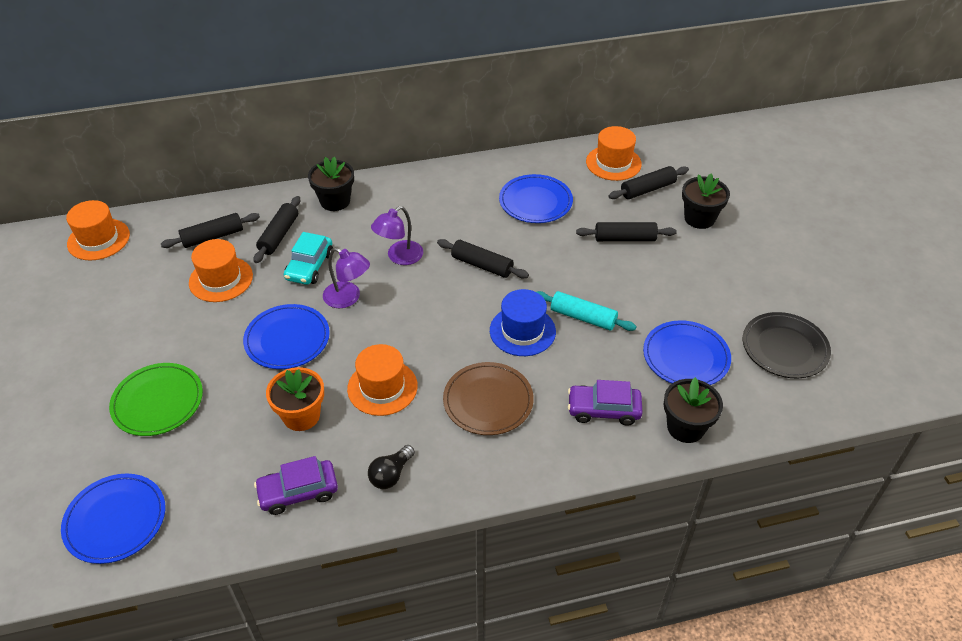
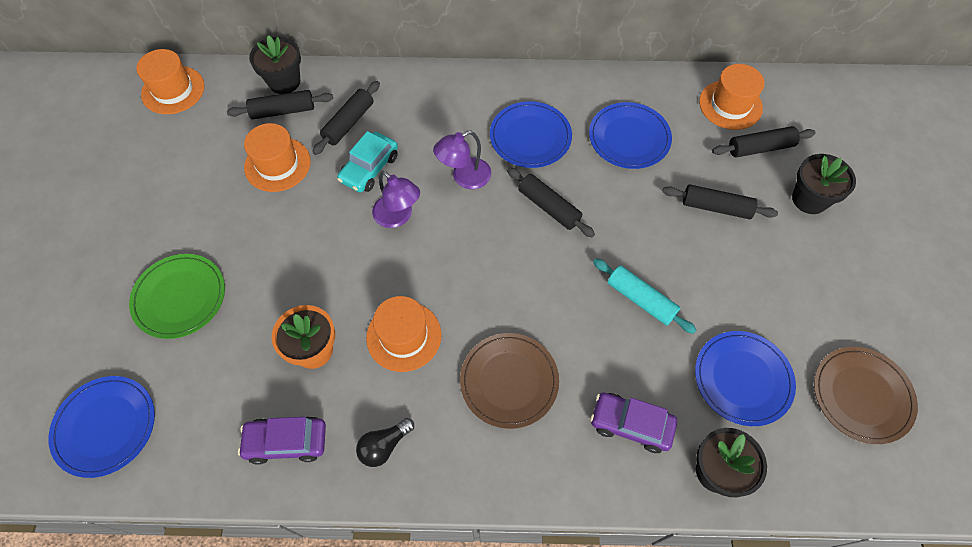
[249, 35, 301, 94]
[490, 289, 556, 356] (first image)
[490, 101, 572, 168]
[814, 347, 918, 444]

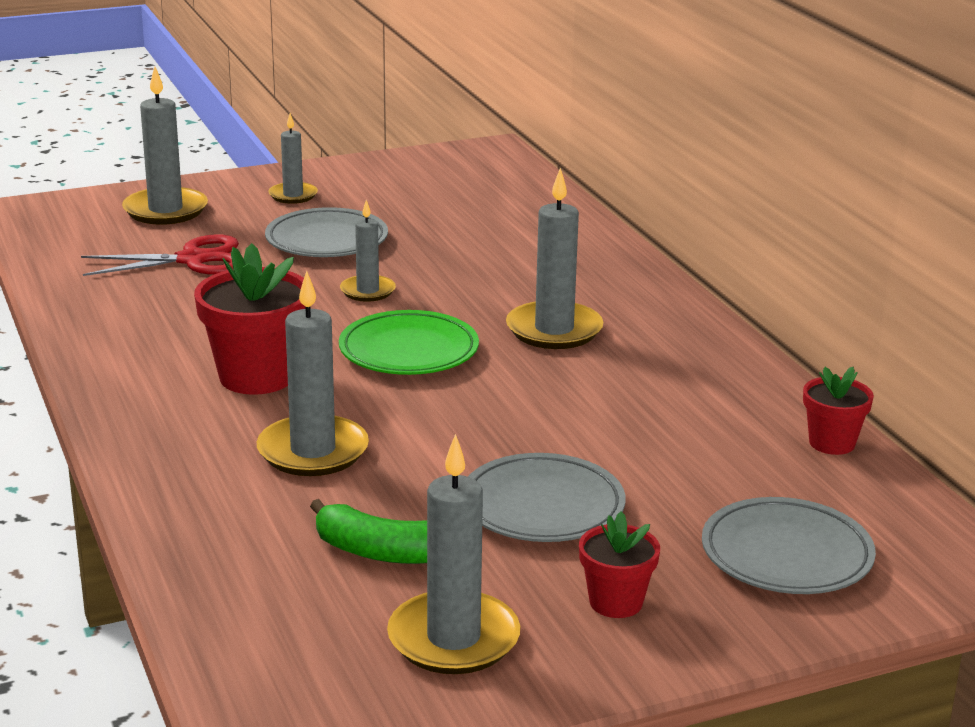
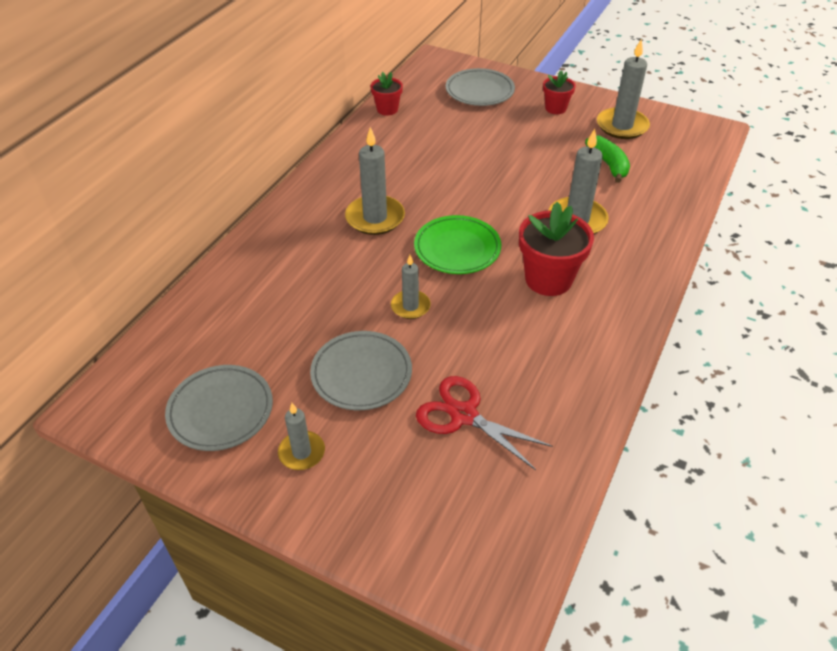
[122, 66, 208, 225] (first image)
[165, 365, 273, 451]

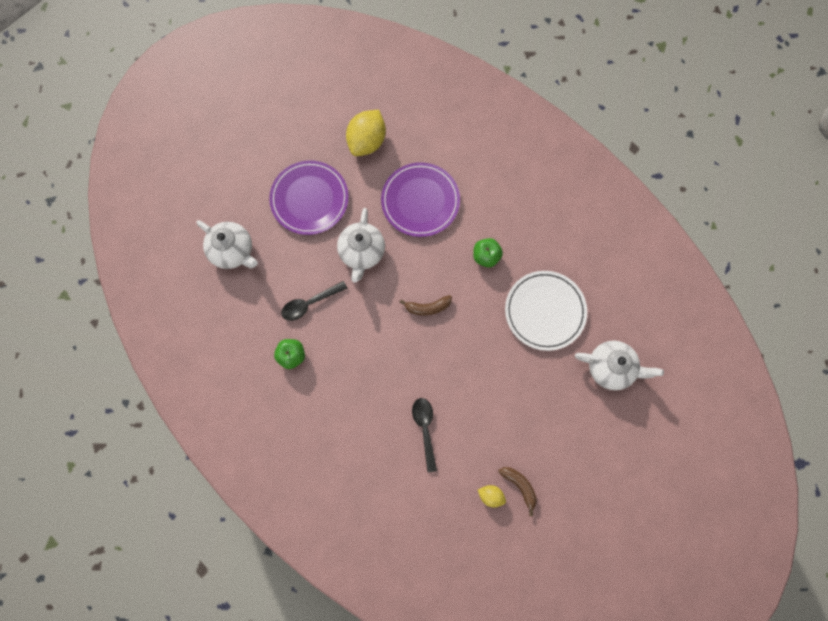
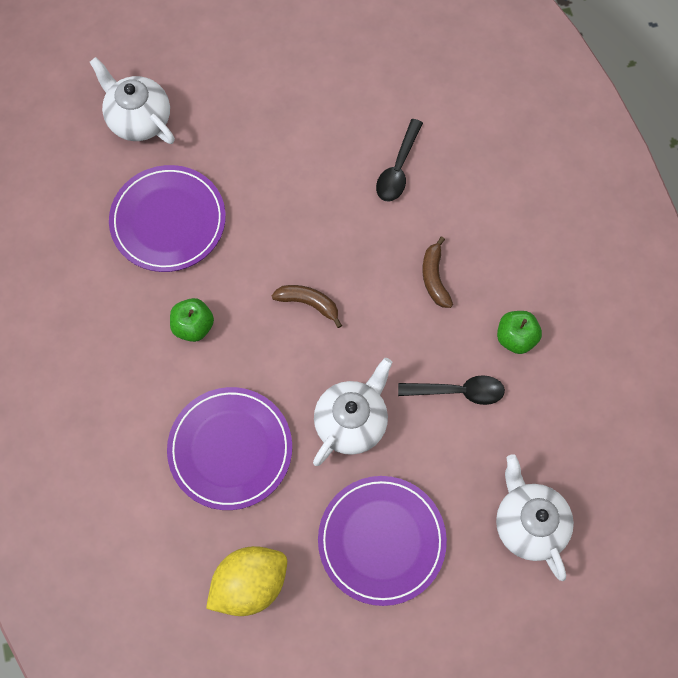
[109, 165, 226, 272]
[423, 237, 453, 308]
[478, 485, 506, 508] (first image)

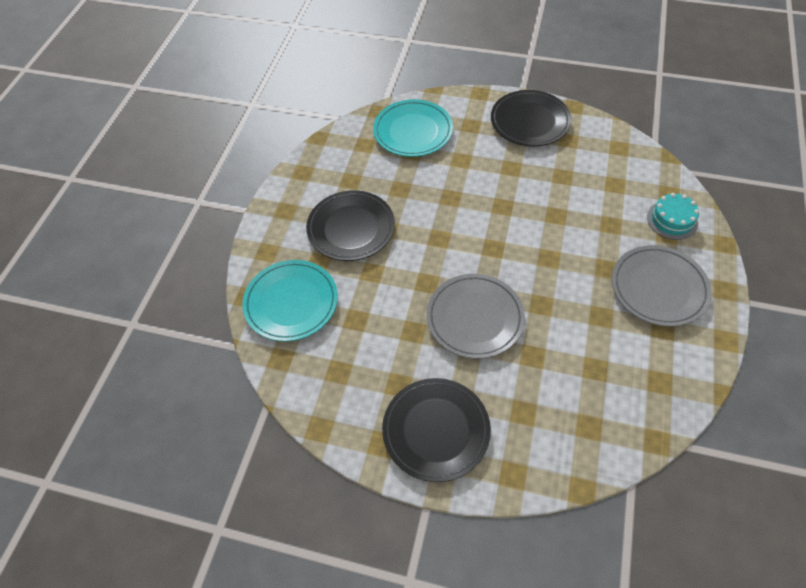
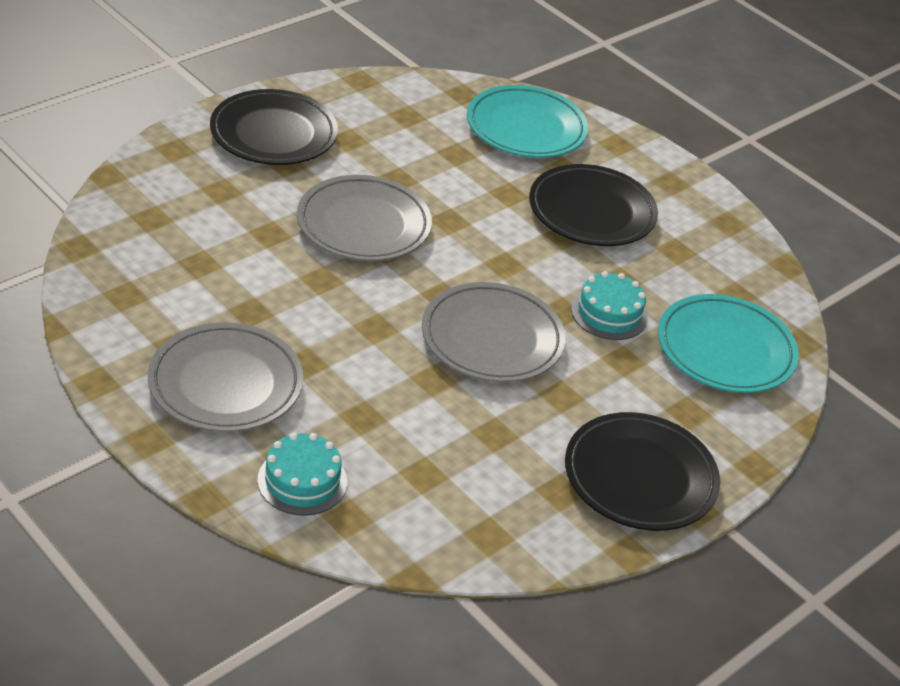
[571, 271, 648, 340]
[422, 282, 565, 382]

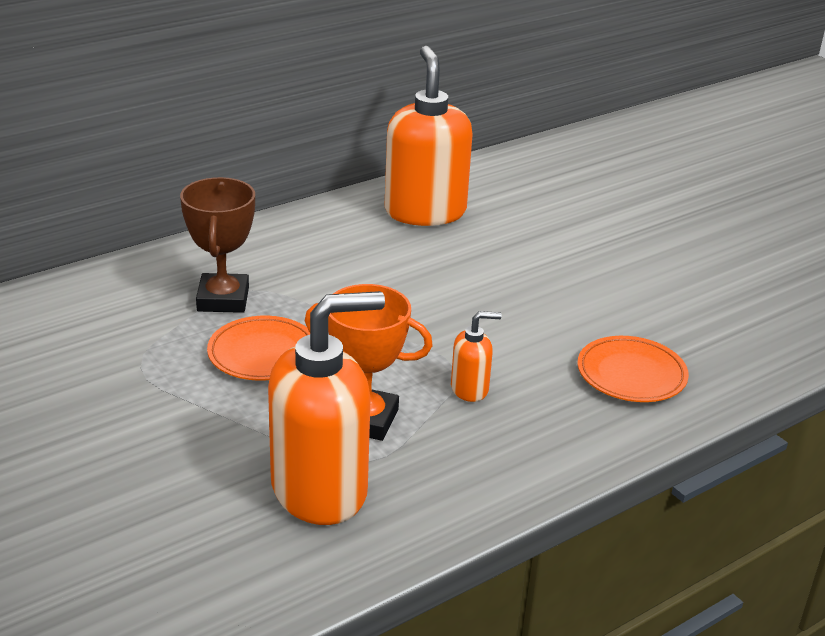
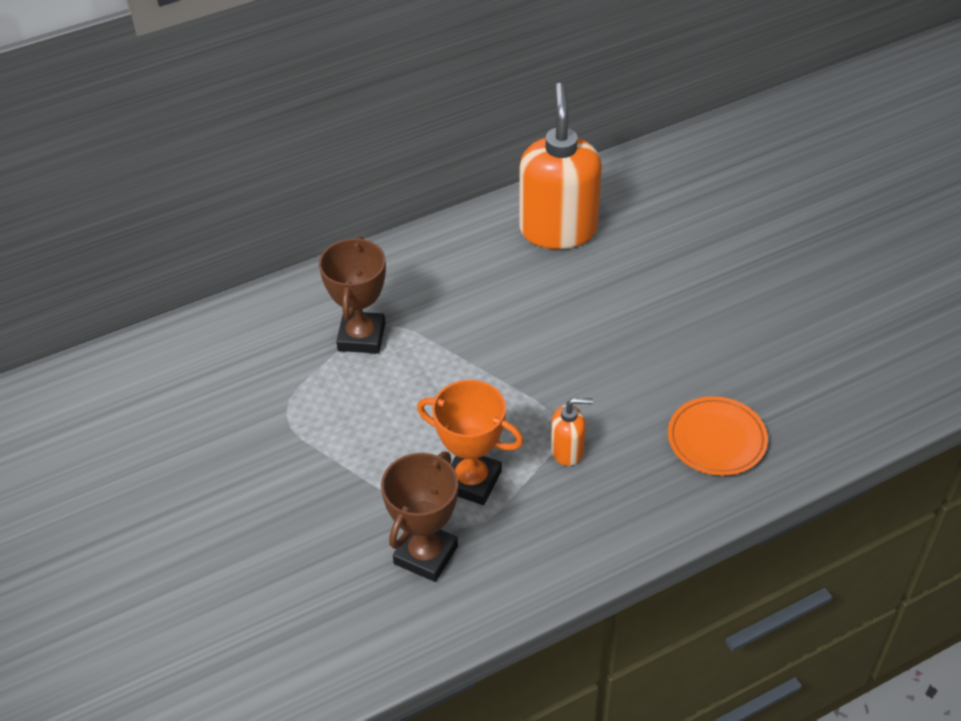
[381, 452, 458, 582]
[207, 316, 310, 381] (first image)

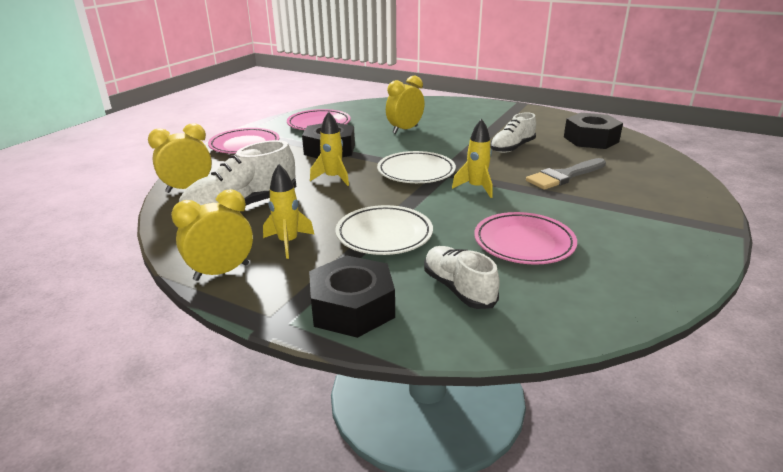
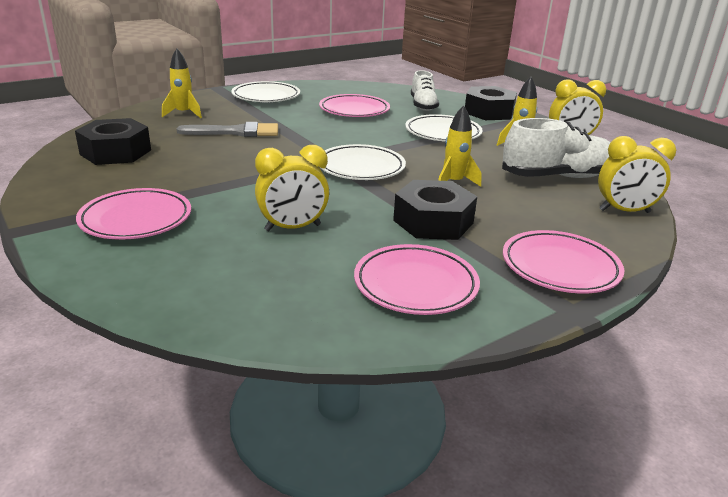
[490, 112, 536, 153] (first image)
[162, 49, 202, 118]
[232, 81, 300, 102]
[76, 188, 191, 240]

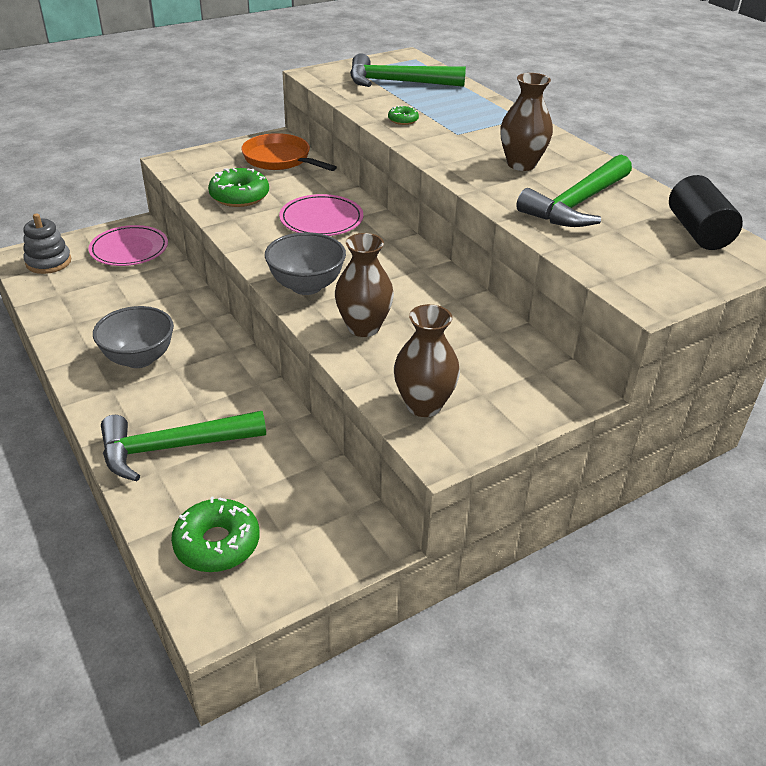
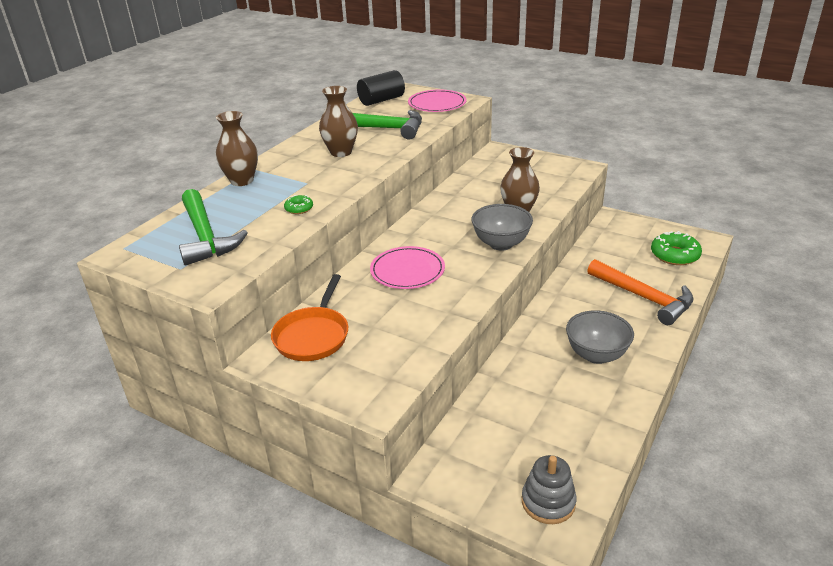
[208, 168, 269, 207] (first image)
[408, 89, 467, 112]
[216, 111, 258, 186]
[587, 259, 694, 325]

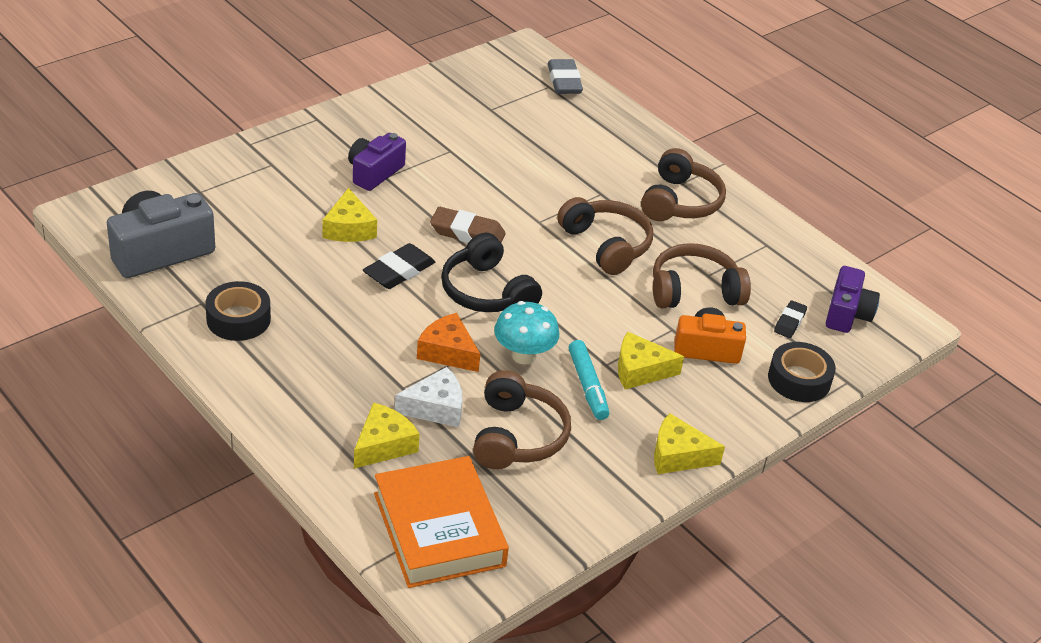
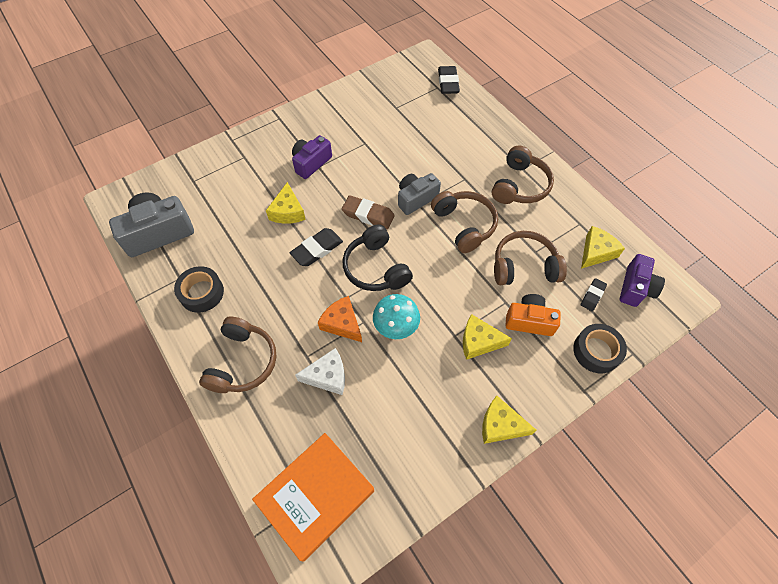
[438, 66, 460, 94]
[569, 340, 609, 420] (first image)
[199, 316, 276, 393]
[581, 226, 625, 269]
[252, 433, 374, 562]
[398, 173, 441, 215]

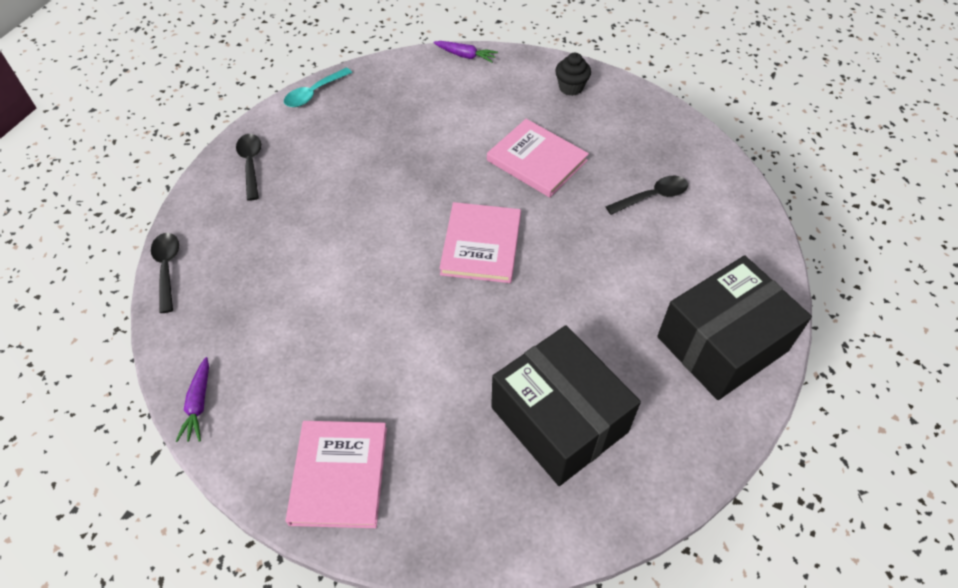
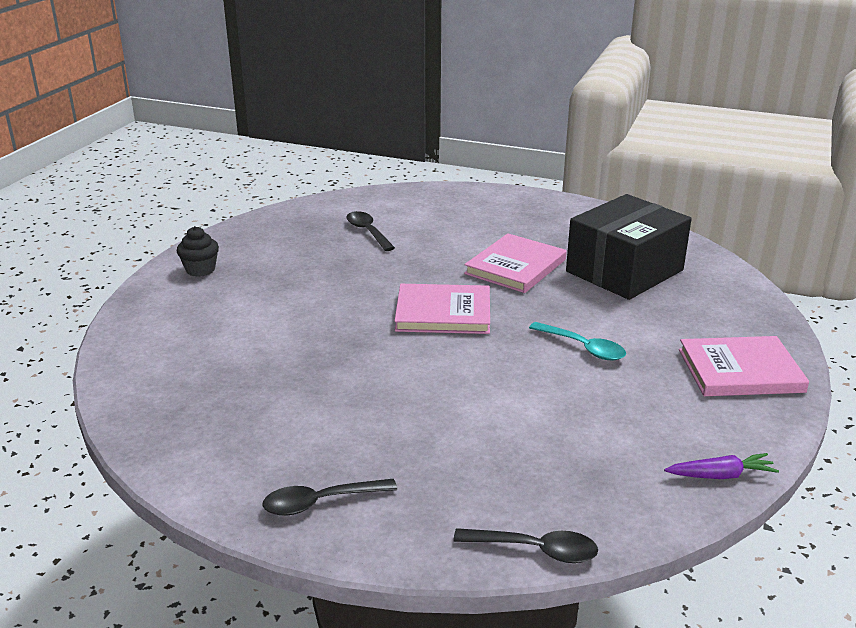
[434, 41, 498, 63] (first image)
[529, 322, 626, 360]
[464, 233, 567, 293]
[453, 528, 598, 563]
[657, 255, 812, 400] (first image)

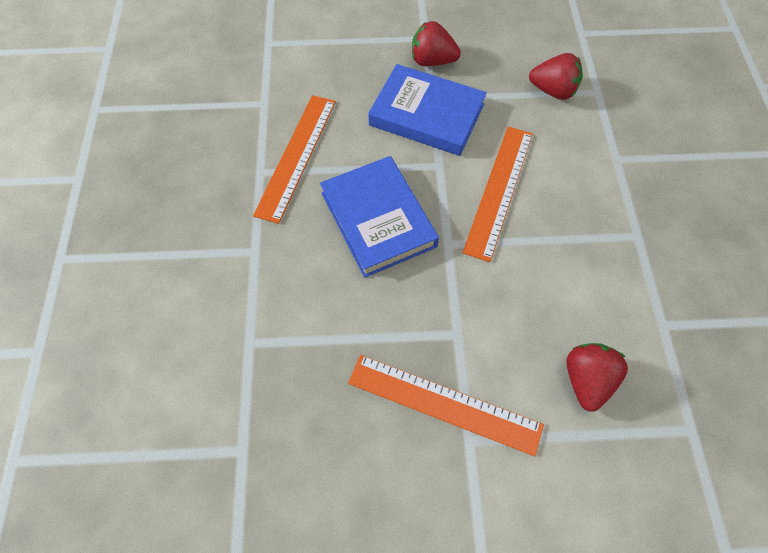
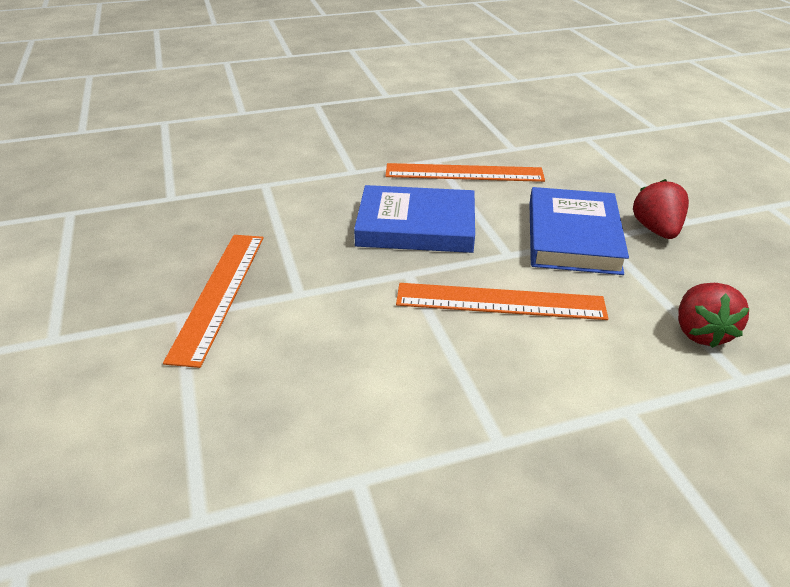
[354, 185, 475, 253]
[566, 343, 628, 412] (first image)

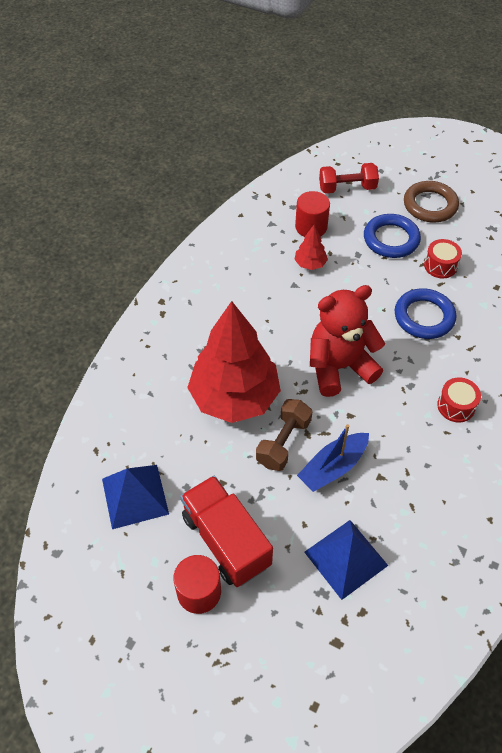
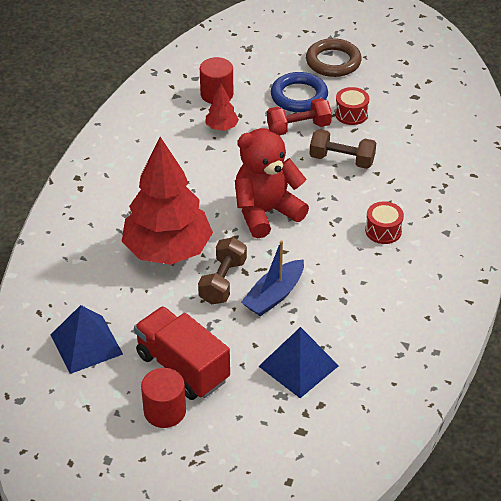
[267, 98, 332, 135]
[309, 129, 376, 169]

